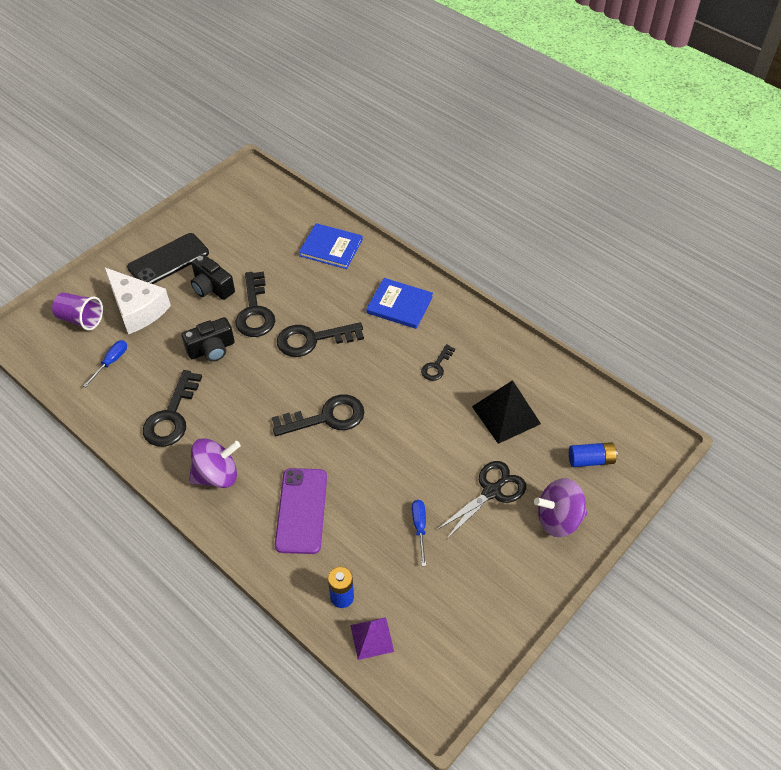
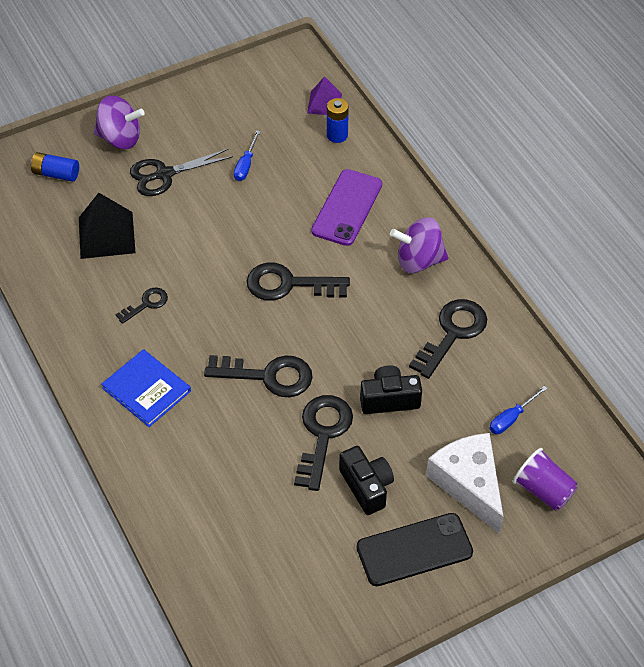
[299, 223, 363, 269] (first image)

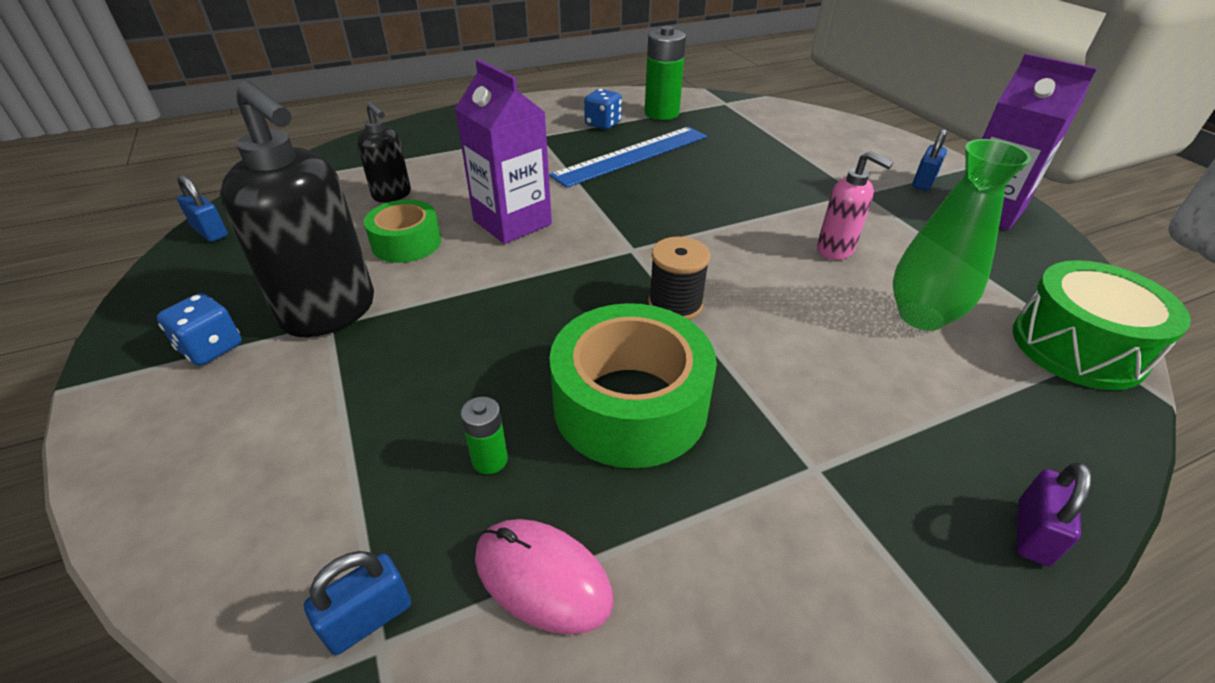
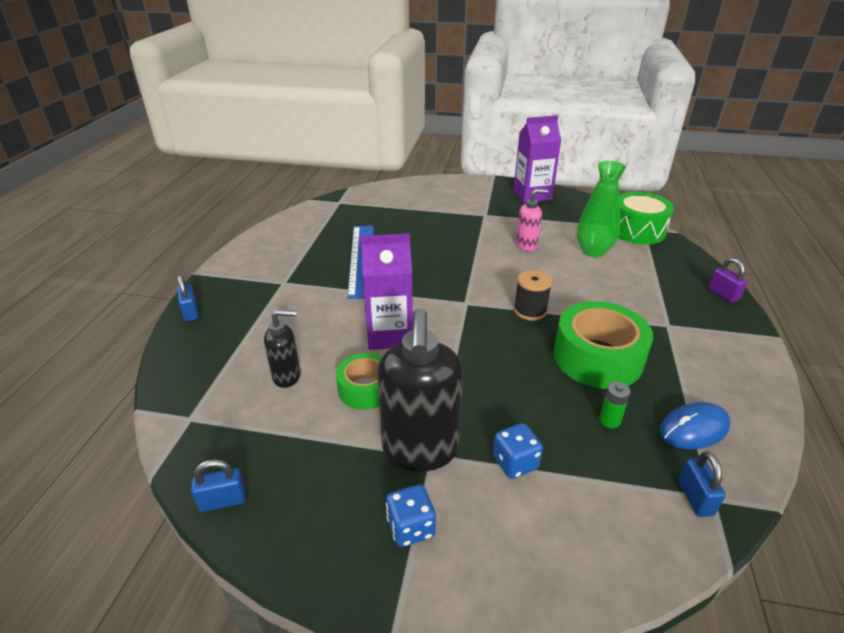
[645, 26, 686, 120] (first image)
[377, 309, 463, 472]
[493, 423, 543, 479]
[177, 275, 199, 322]
[659, 402, 731, 449]

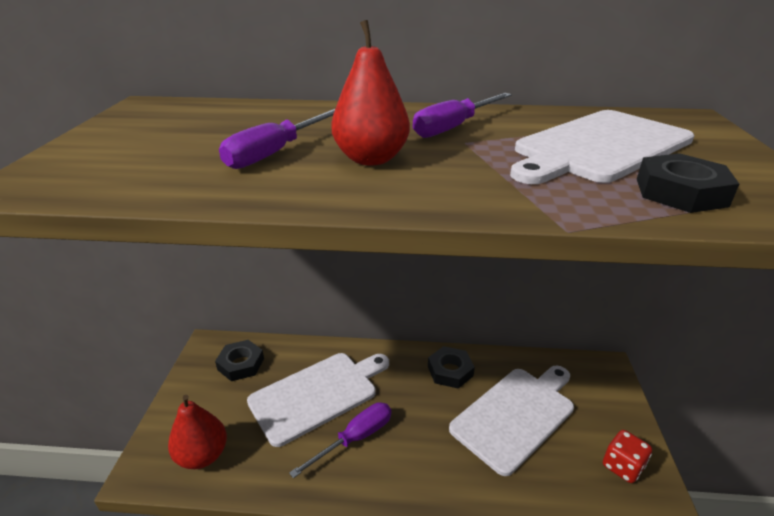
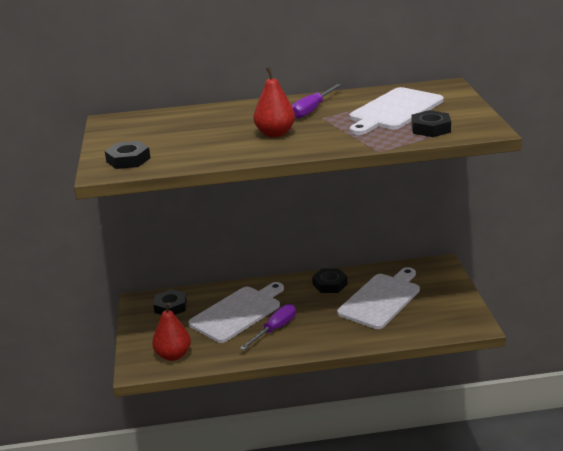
[219, 109, 335, 169] (first image)
[603, 430, 652, 483] (first image)
[105, 141, 150, 169]

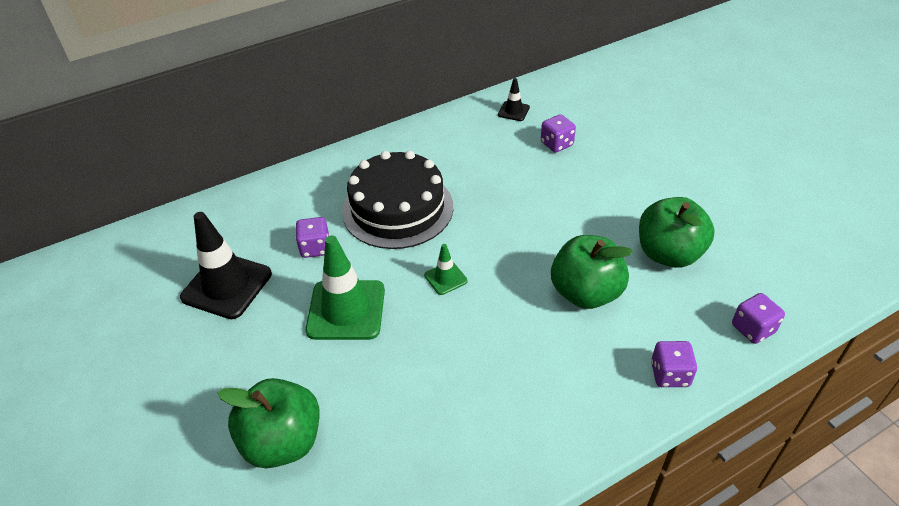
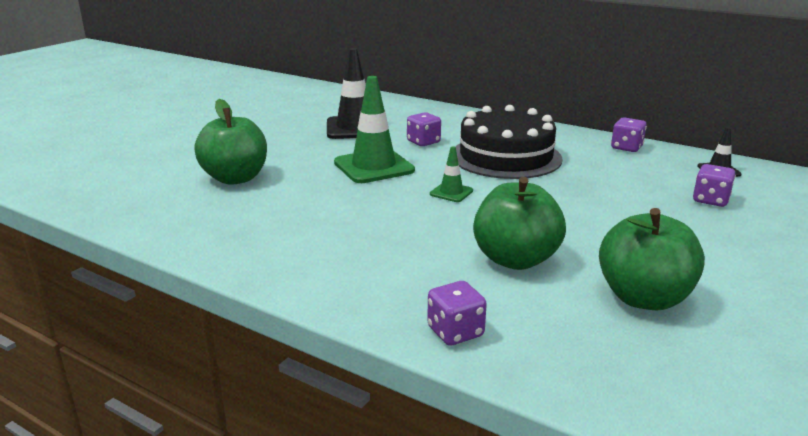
[611, 117, 647, 152]

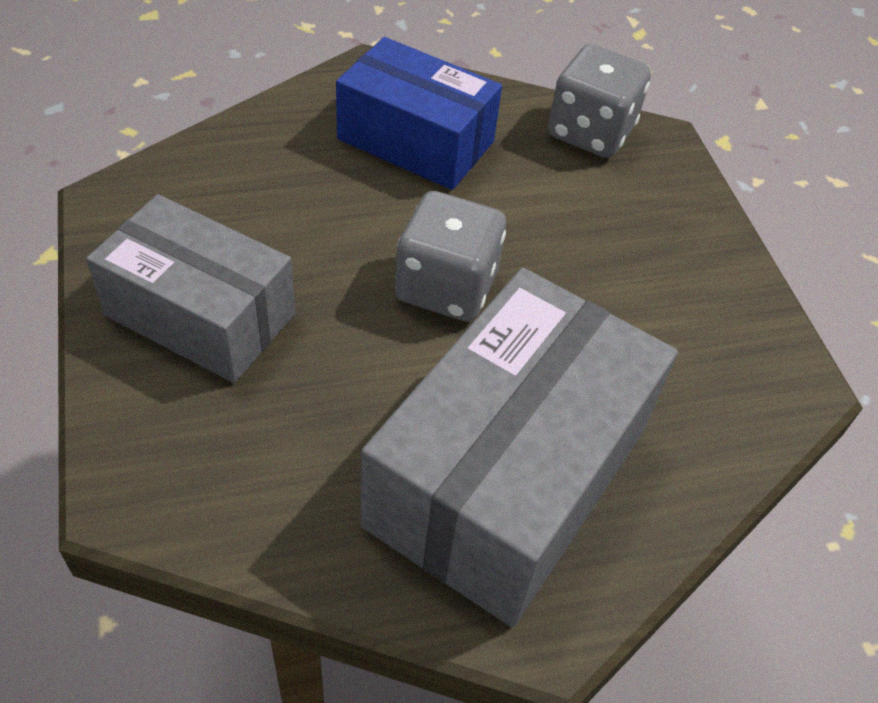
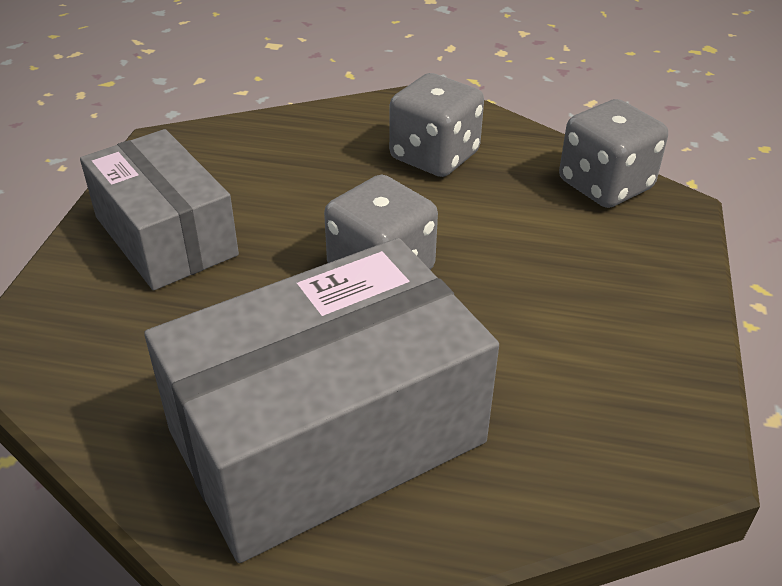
[389, 73, 484, 177]

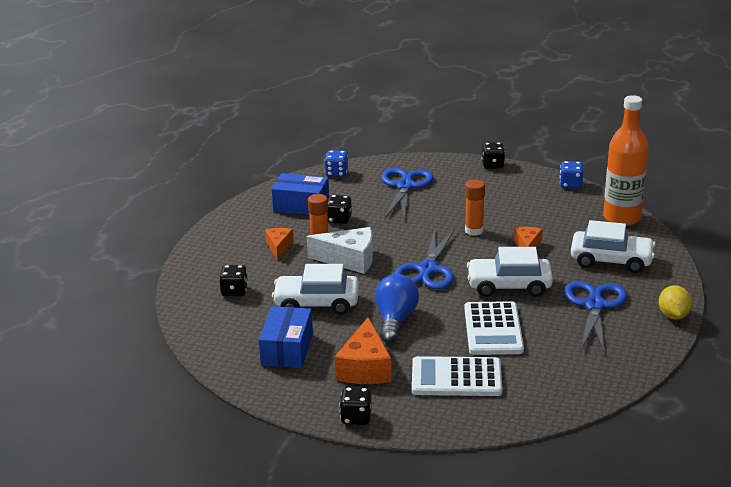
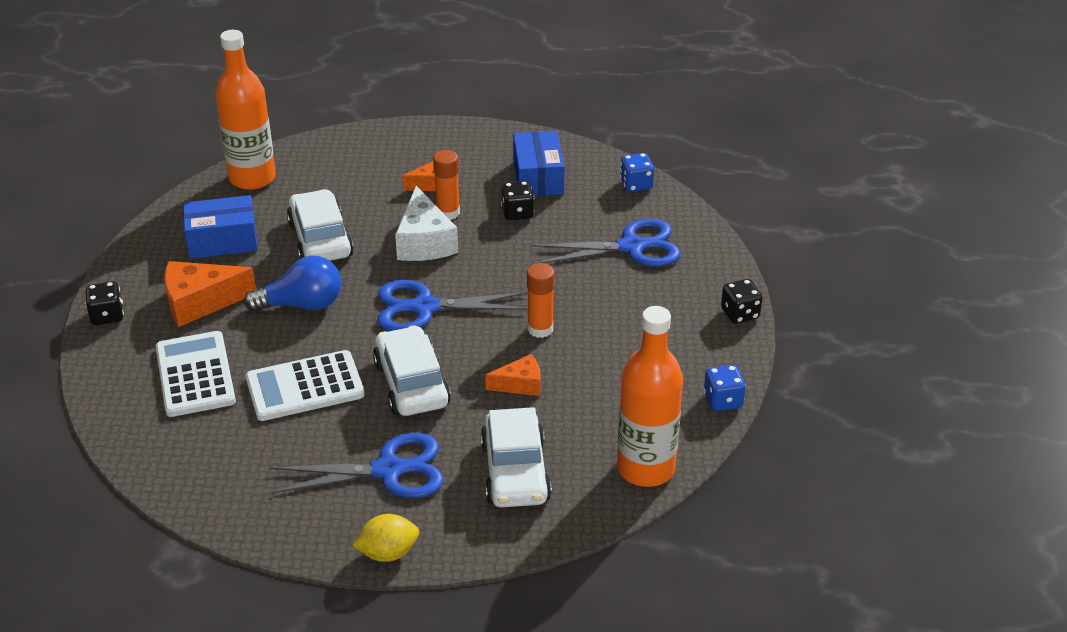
[219, 265, 248, 296] (first image)
[215, 30, 276, 190]

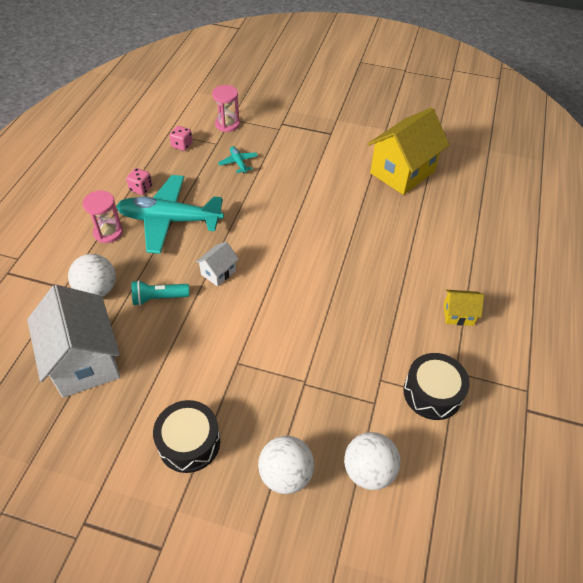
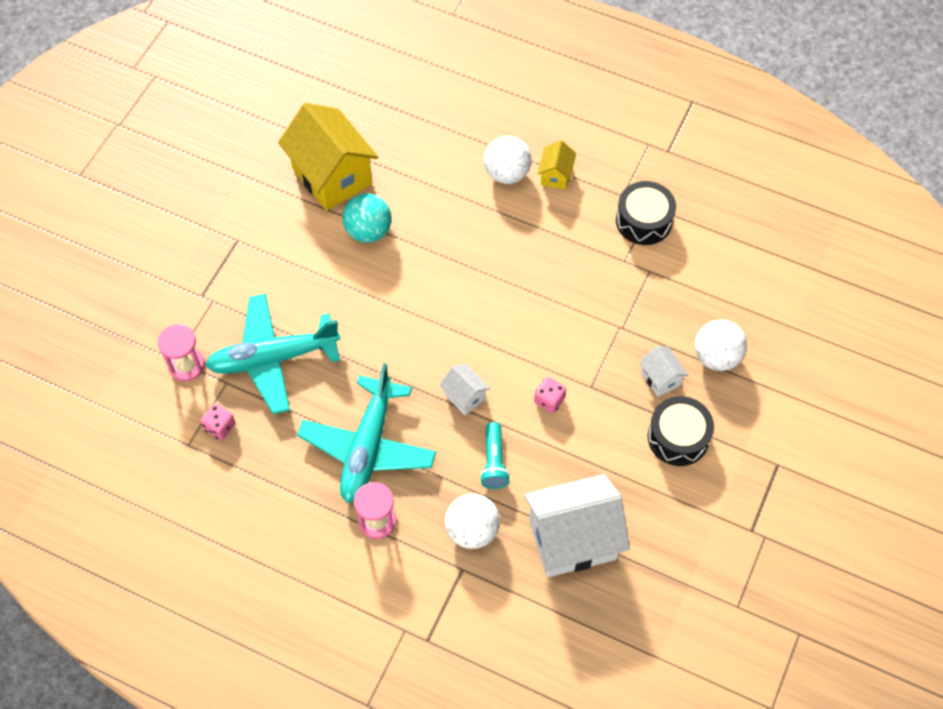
[205, 293, 341, 414]
[534, 377, 566, 413]
[484, 136, 532, 184]
[342, 194, 391, 243]
[639, 346, 688, 397]

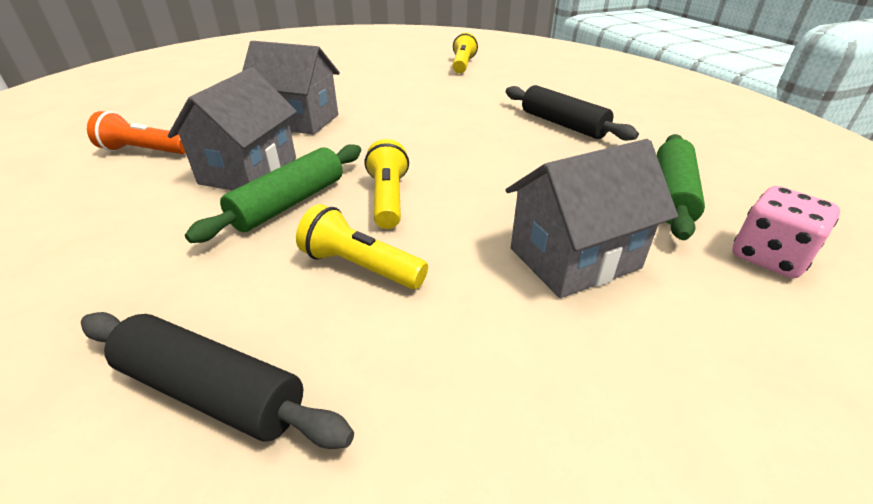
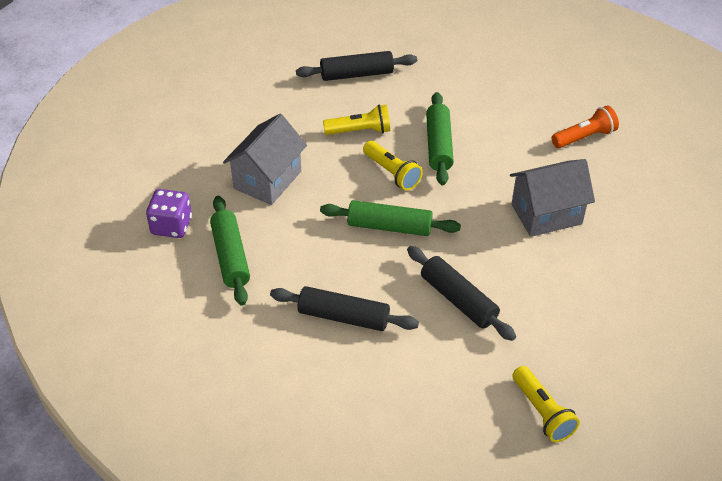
[167, 68, 297, 190] (first image)
[146, 189, 192, 238]
[320, 200, 461, 236]
[407, 246, 516, 341]

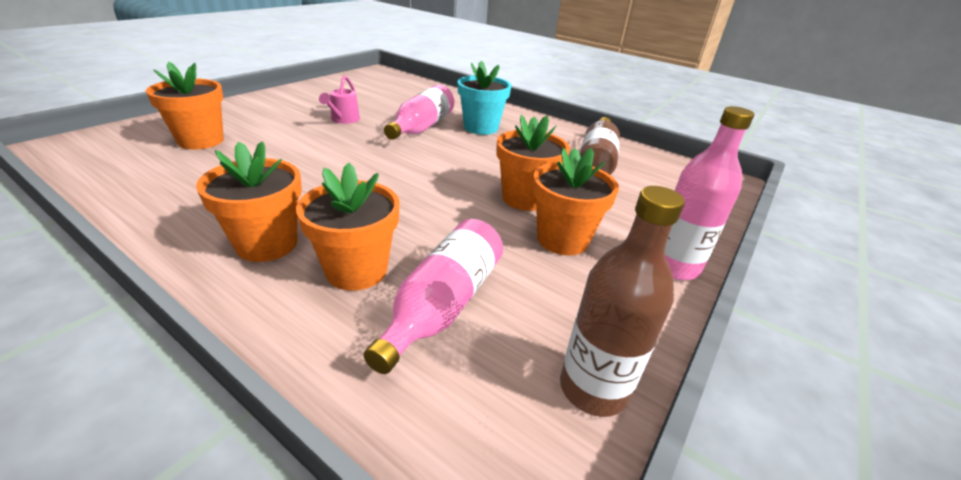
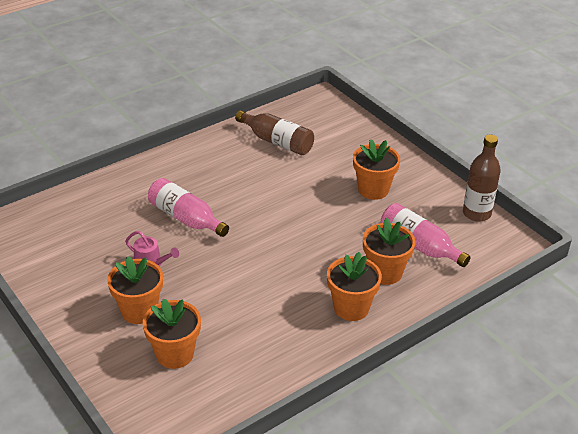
[457, 61, 511, 135] (first image)
[665, 106, 754, 280] (first image)
[107, 256, 163, 324]

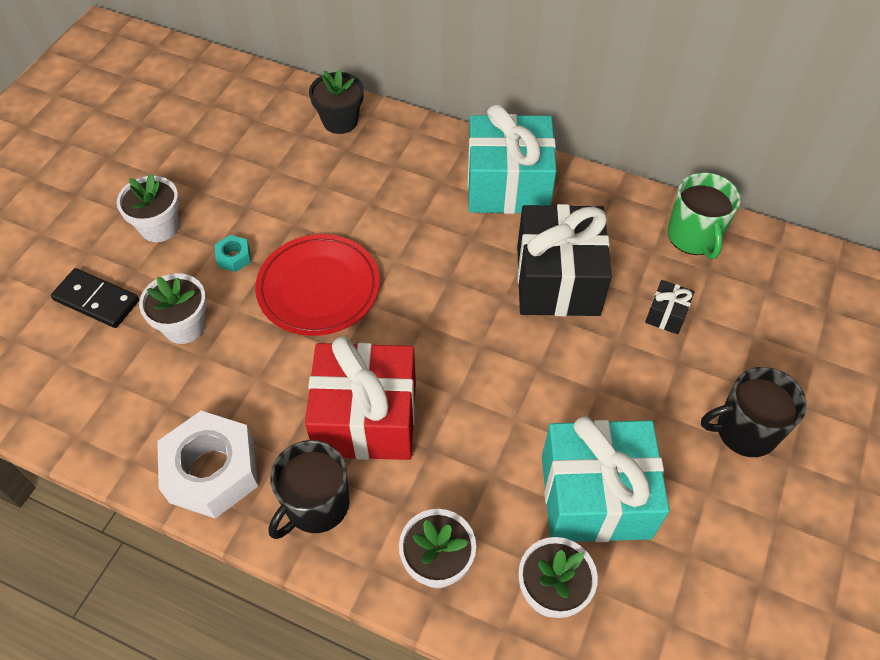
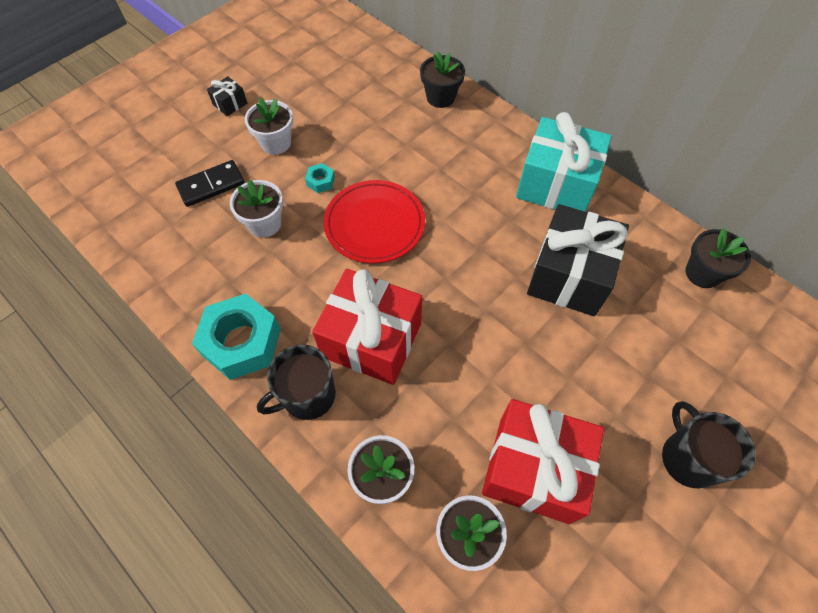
[685, 229, 751, 288]
[175, 160, 245, 207]
[207, 76, 247, 116]
[662, 401, 756, 488]
[192, 293, 281, 380]
[482, 399, 604, 524]

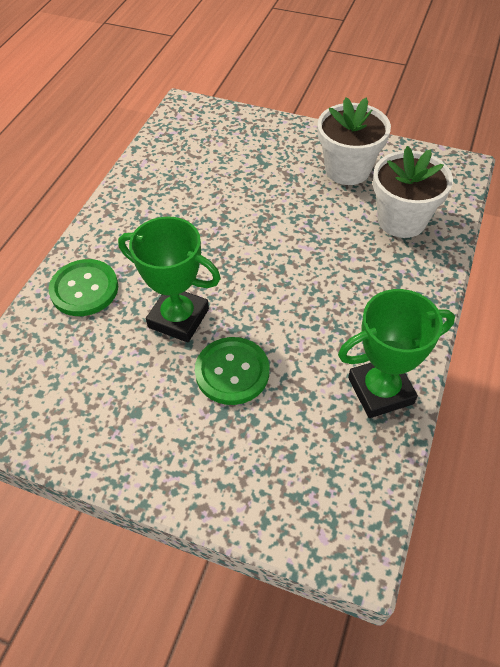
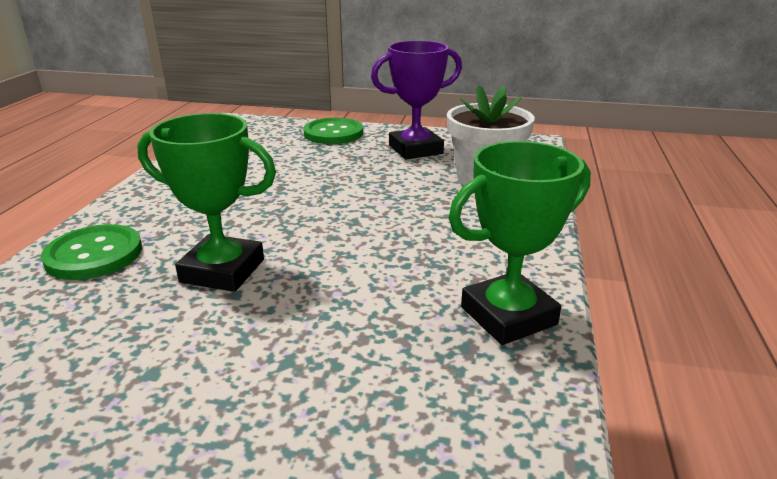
[371, 41, 462, 160]
[303, 118, 363, 144]

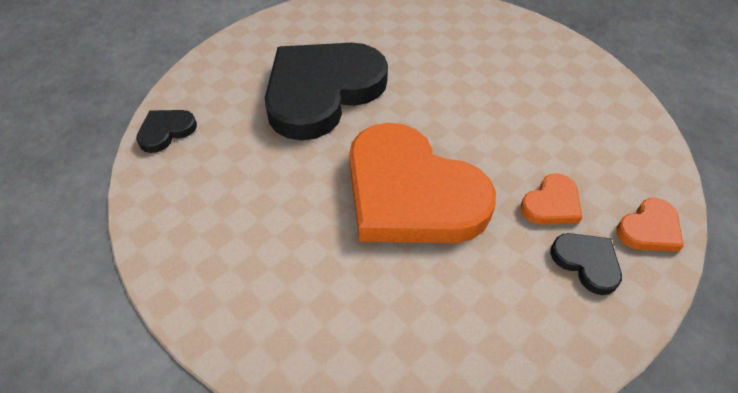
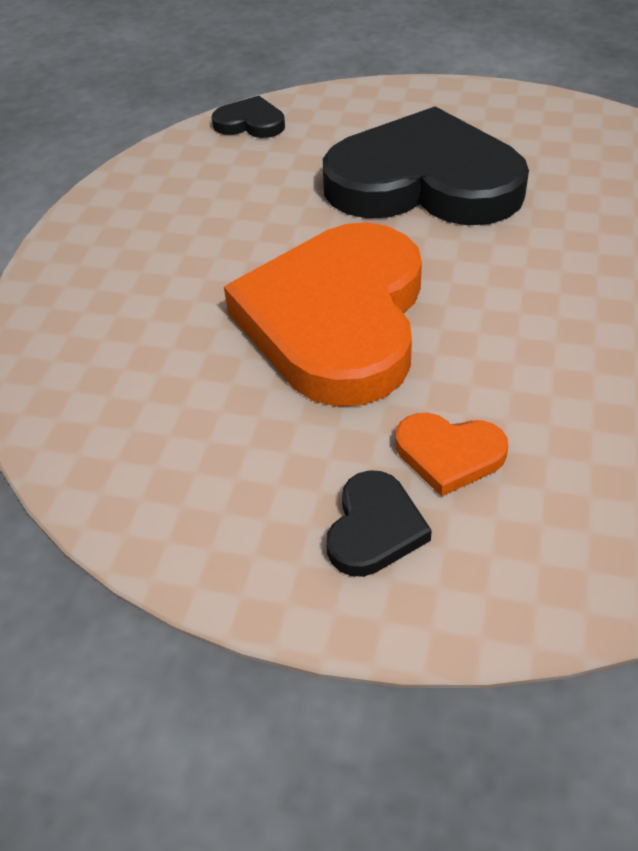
[616, 198, 684, 252] (first image)

